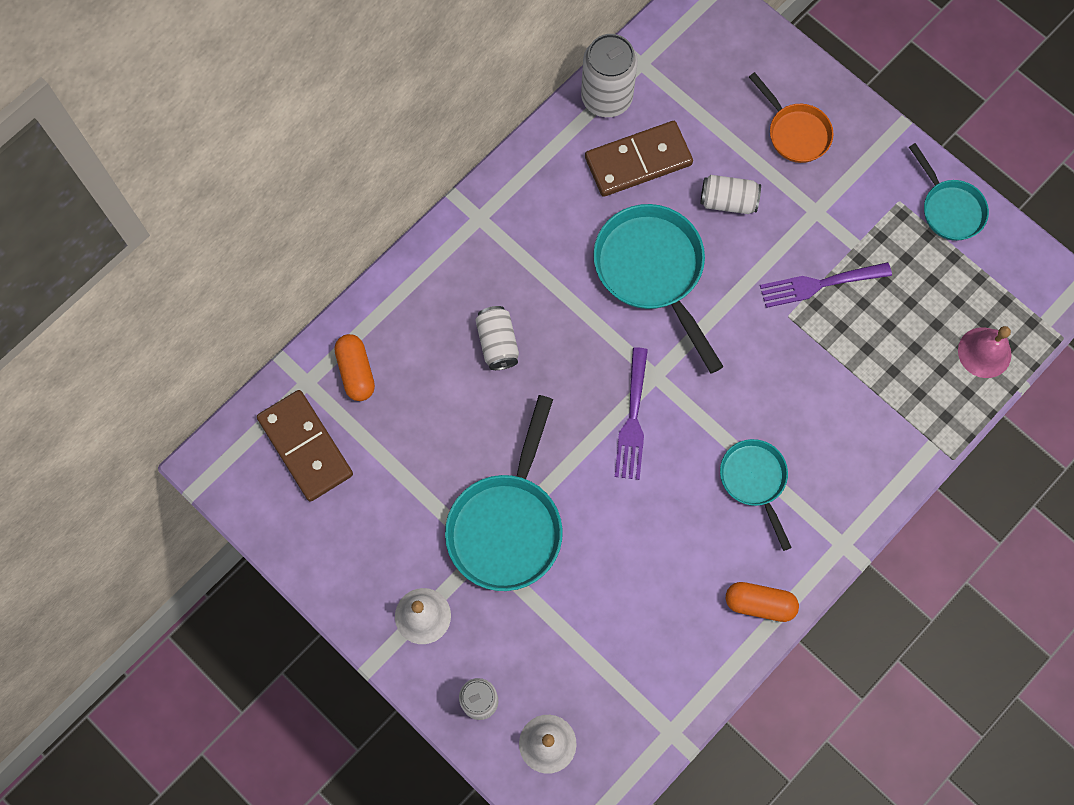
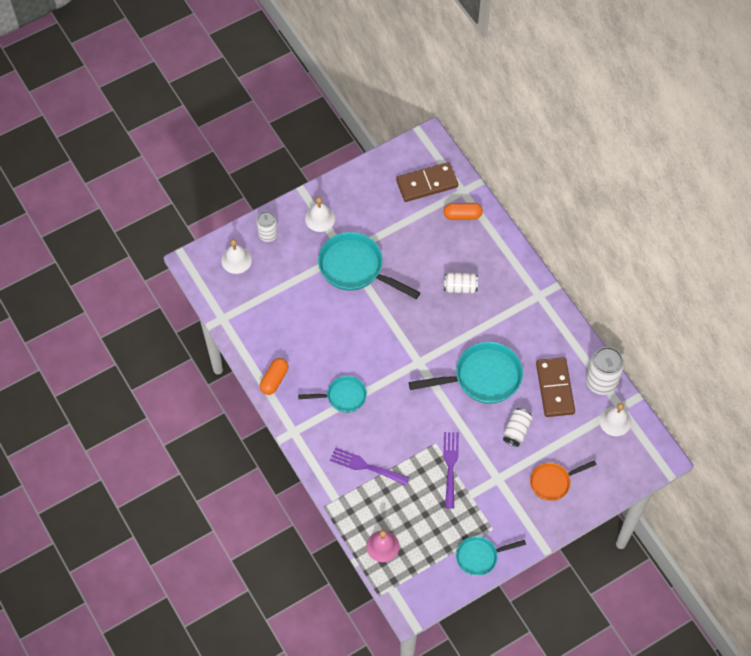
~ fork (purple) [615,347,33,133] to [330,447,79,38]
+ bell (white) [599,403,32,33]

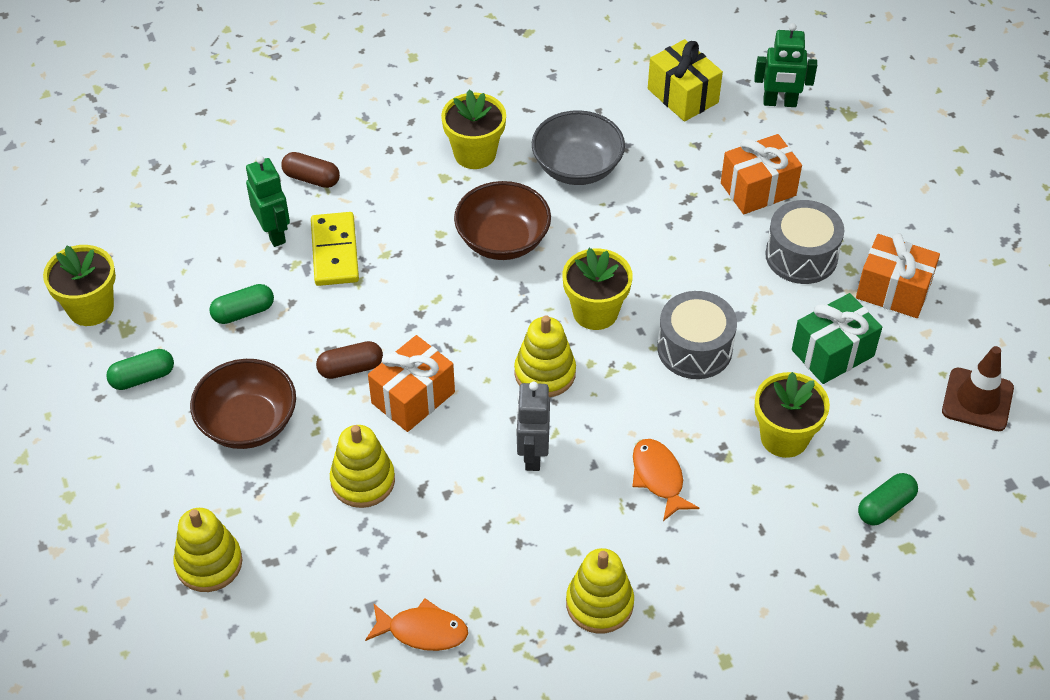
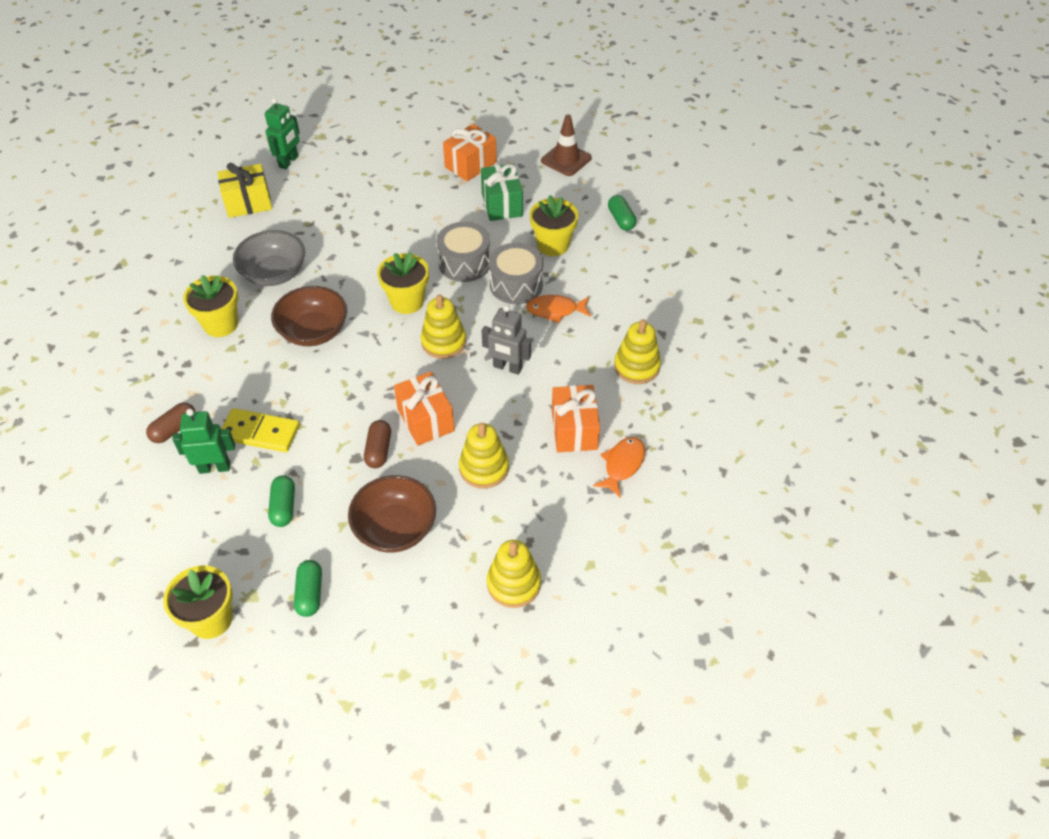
~ gift (orange) [721,134,81,80] to [552,385,48,67]
~ drum (grey) [765,200,79,84] to [489,243,54,61]

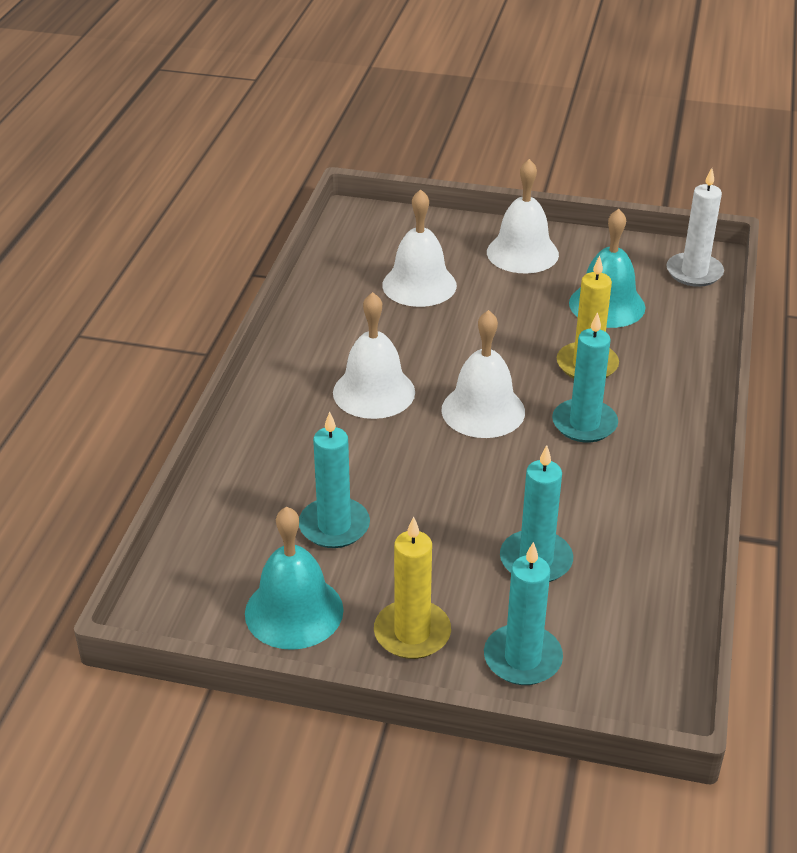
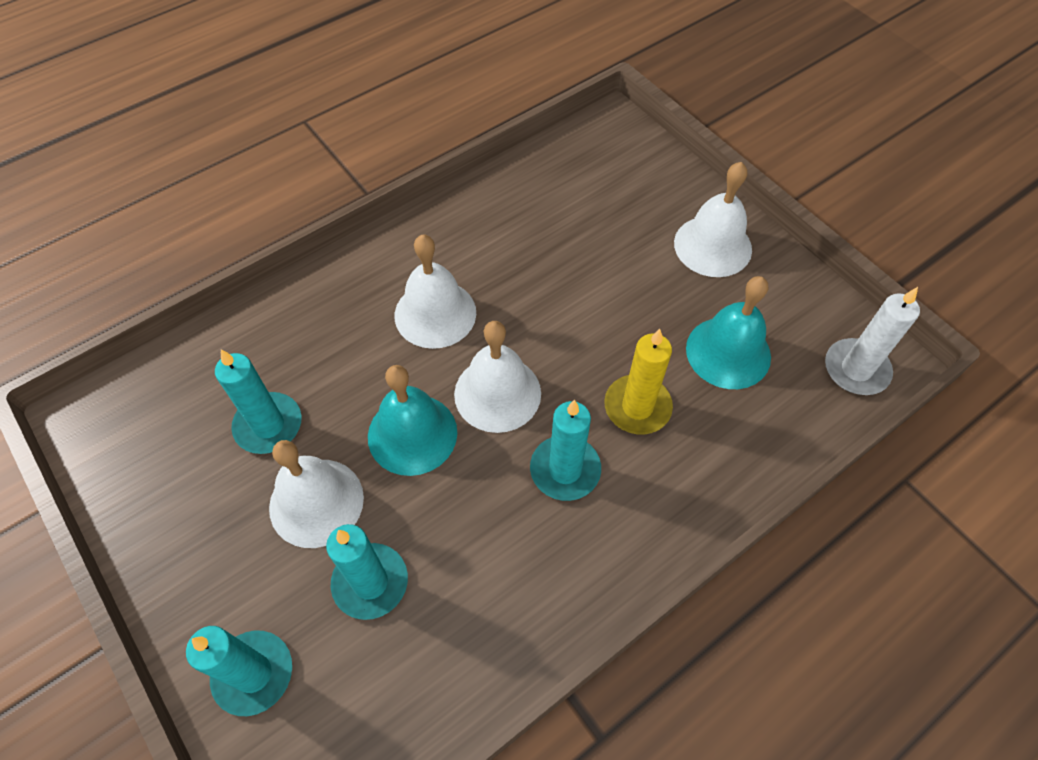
~ bell (turquoise) [245,506,99,144] to [368,365,89,111]
- candle (yellow) [374,517,77,142]
~ bell (white) [382,189,75,118] to [269,440,95,108]

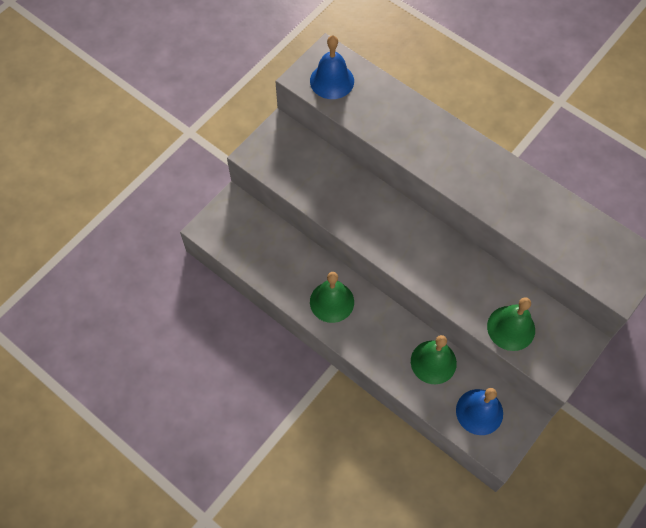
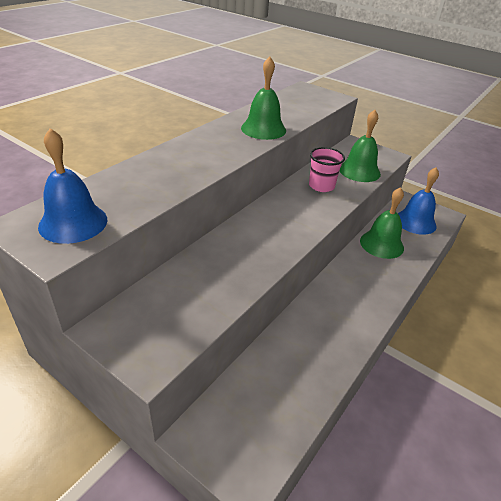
~ bell (green) [310,272,44,51] to [241,57,45,83]
+ cup (pink) [309,147,36,45]

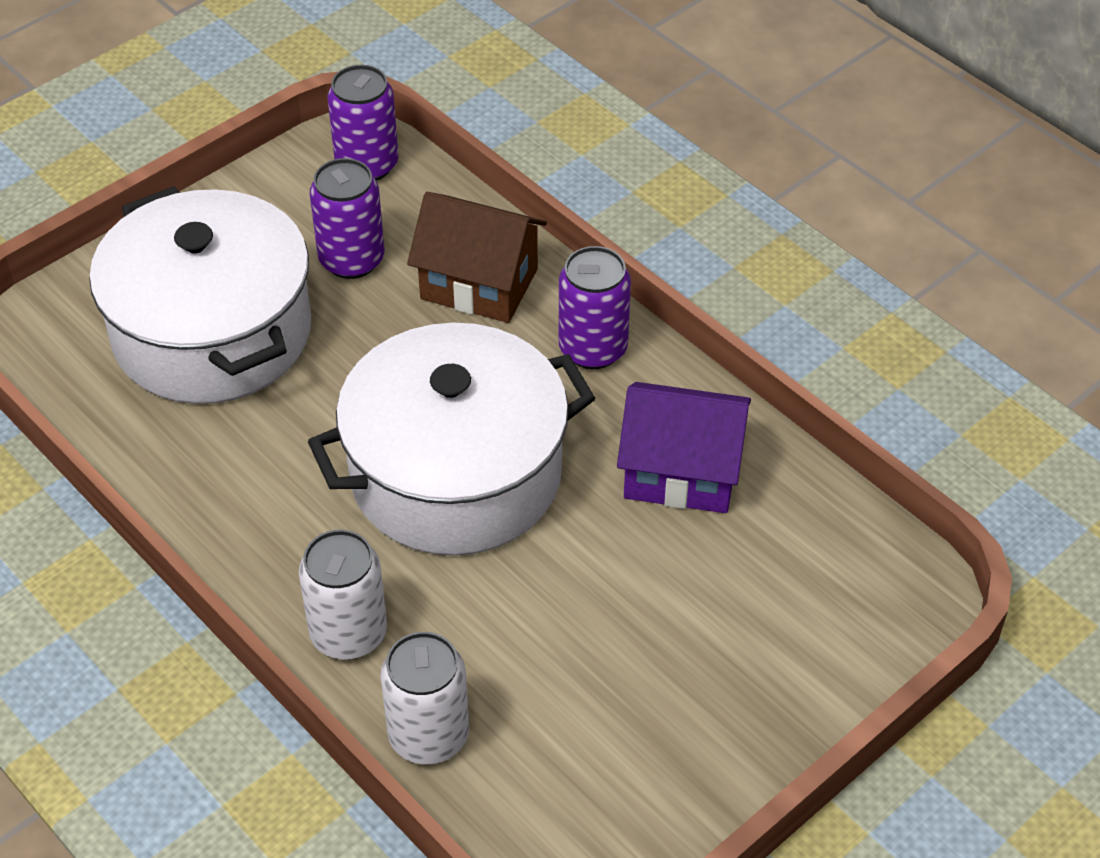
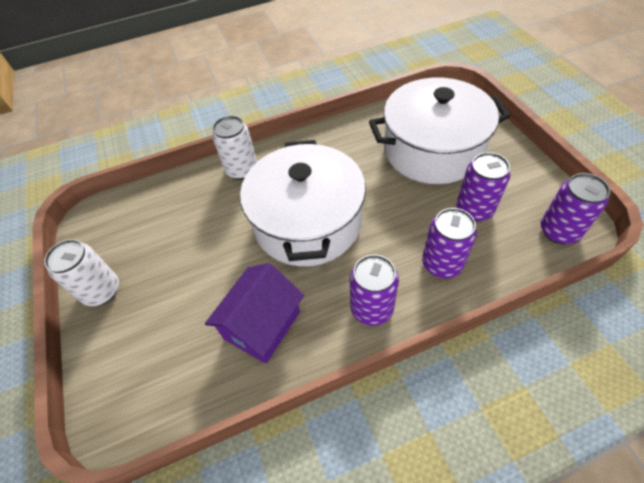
~ can (white) [381,632,88,132] to [44,239,75,67]
~ house (brown) [407,192,140,131] to can (purple) [422,208,55,70]

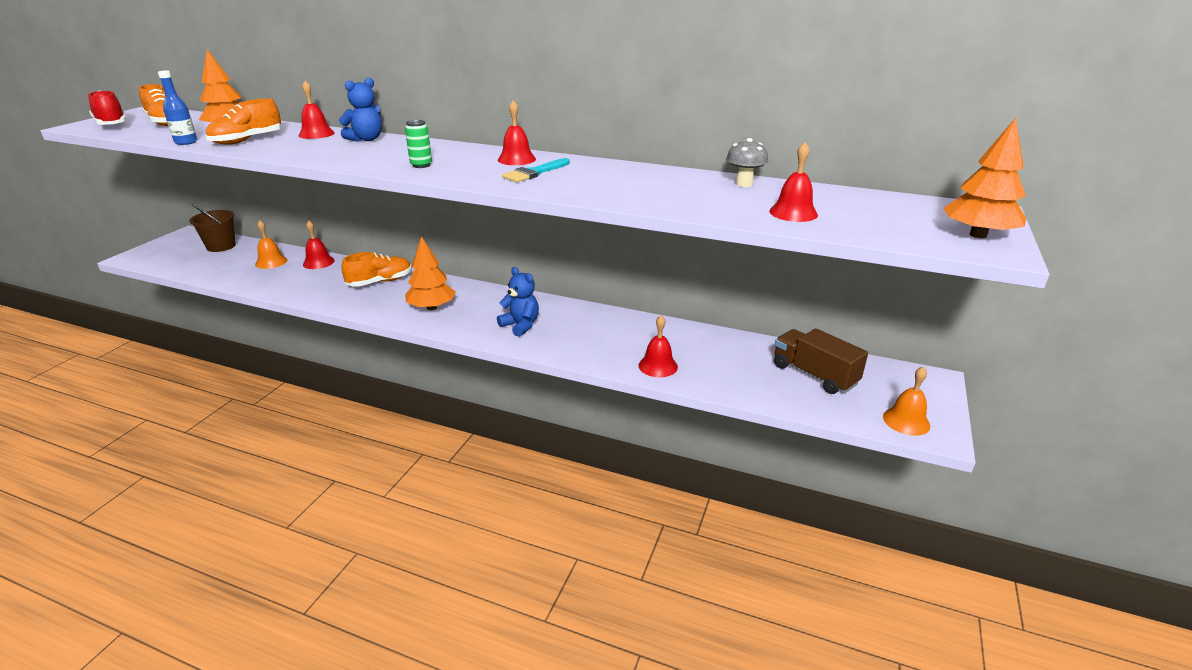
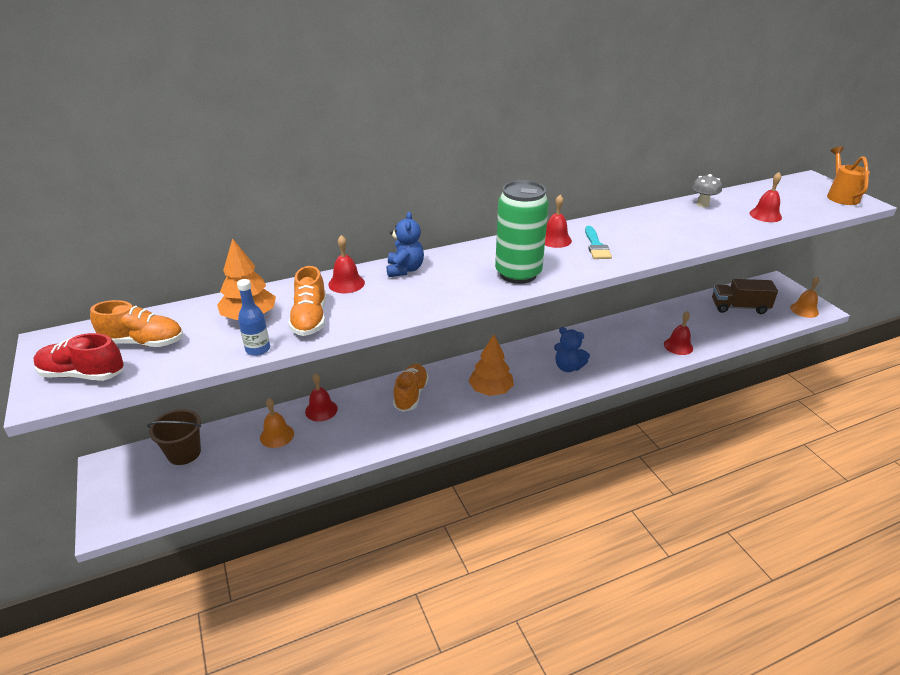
~ can (green) [405,120,27,48] = [495,180,54,104] x2.38
~ teddy bear (blue) [497,267,42,70] = [554,327,36,45] 150 degrees counterclockwise
~ tree (orange) [943,118,83,120] to watering can (orange) [827,146,43,59]

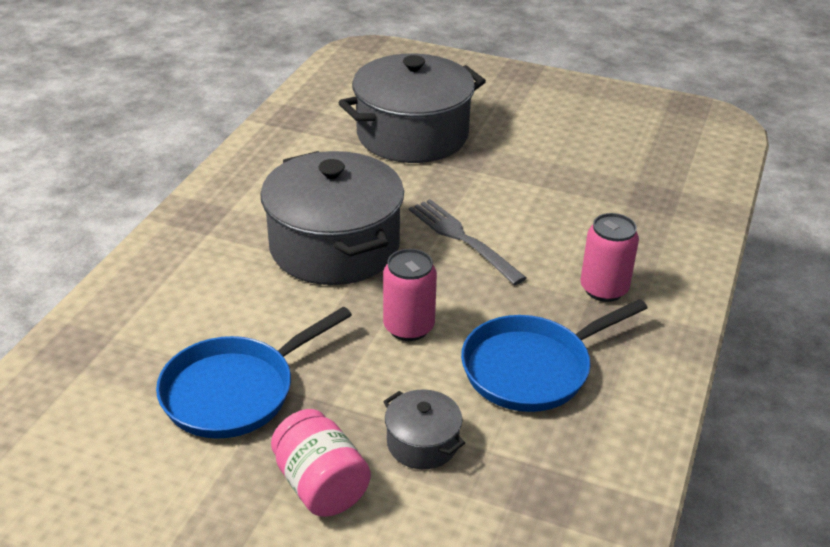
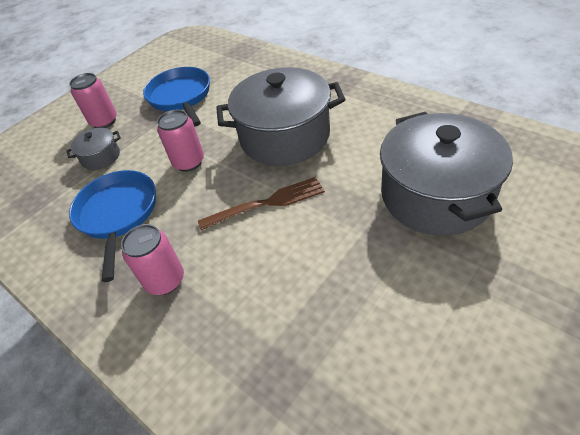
~ jar (pink) [271,409,100,108] to can (pink) [69,73,48,55]
~ fork (grey) [409,199,118,86] to fork (brown) [198,177,127,53]

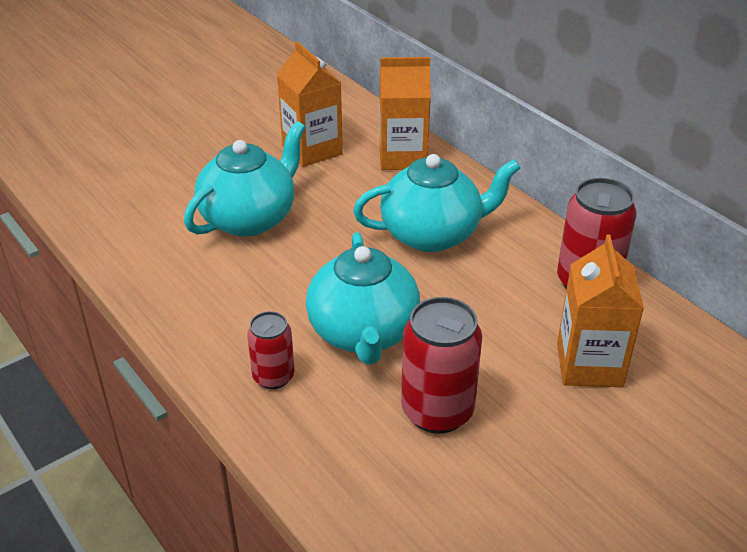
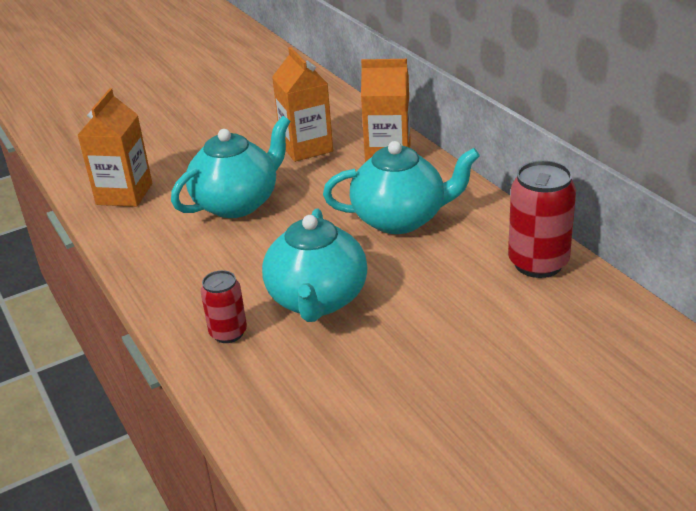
- can (red) [401,297,81,137]
~ carton (orange) [557,235,87,152] to [78,88,74,119]

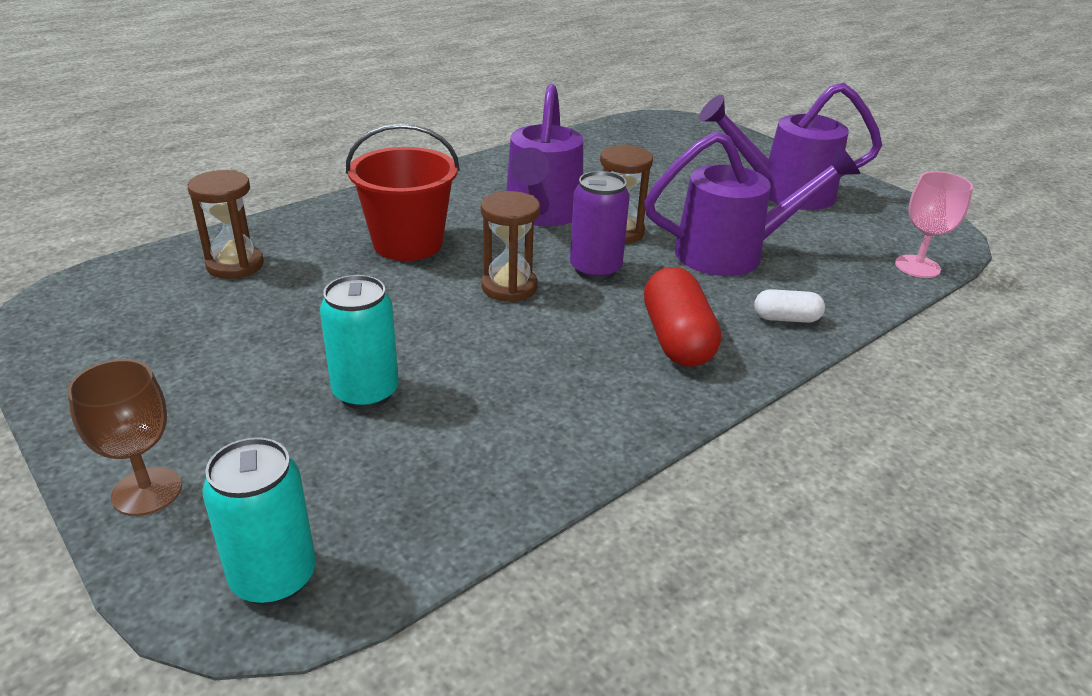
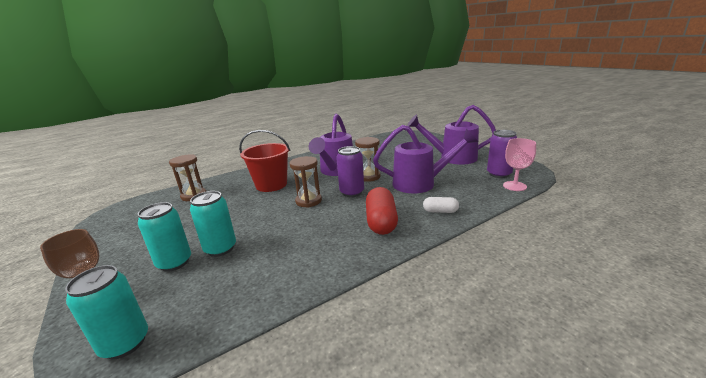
+ can (turquoise) [138,202,53,70]
+ can (purple) [487,130,30,48]

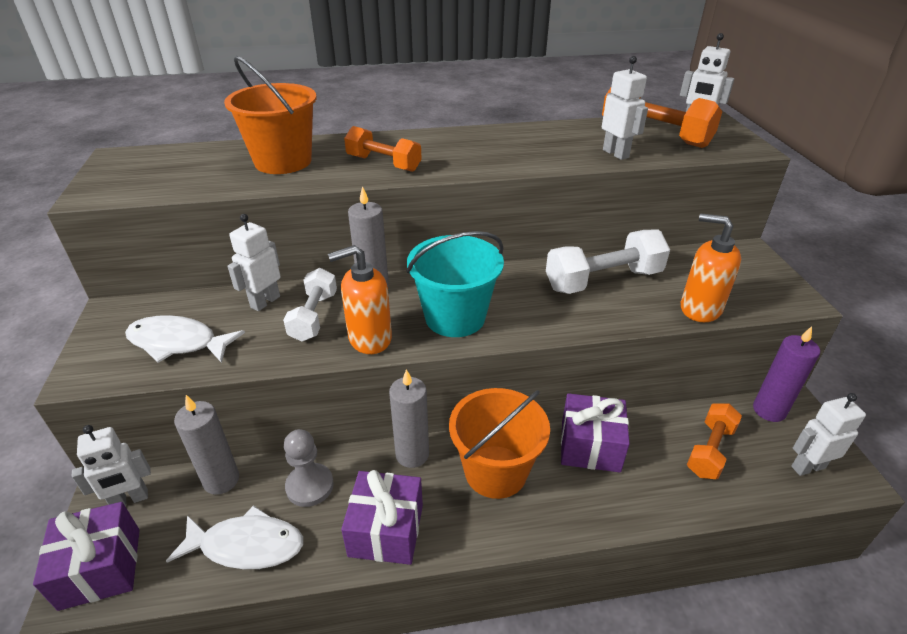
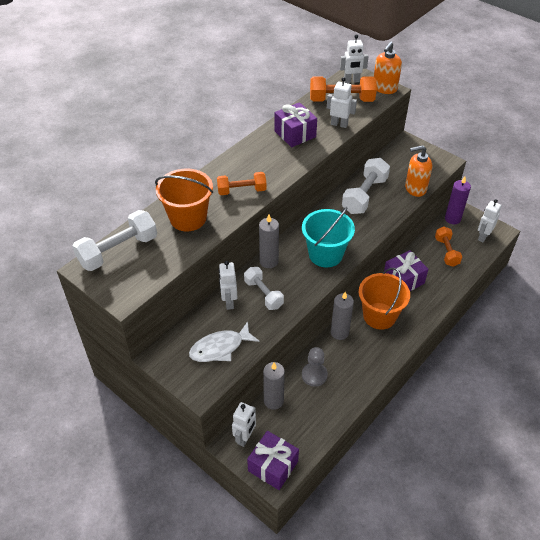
- fish (white) [166,505,137,64]
~ soap dispenser (orange) [328,245,64,109] to [374,42,28,52]
~ gift (purple) [341,470,82,95] to [274,102,43,45]
+ dumbbell (white) [73,210,84,61]

